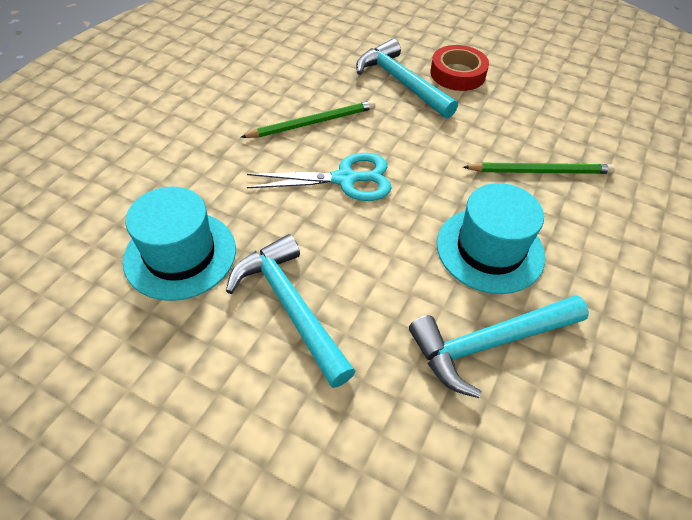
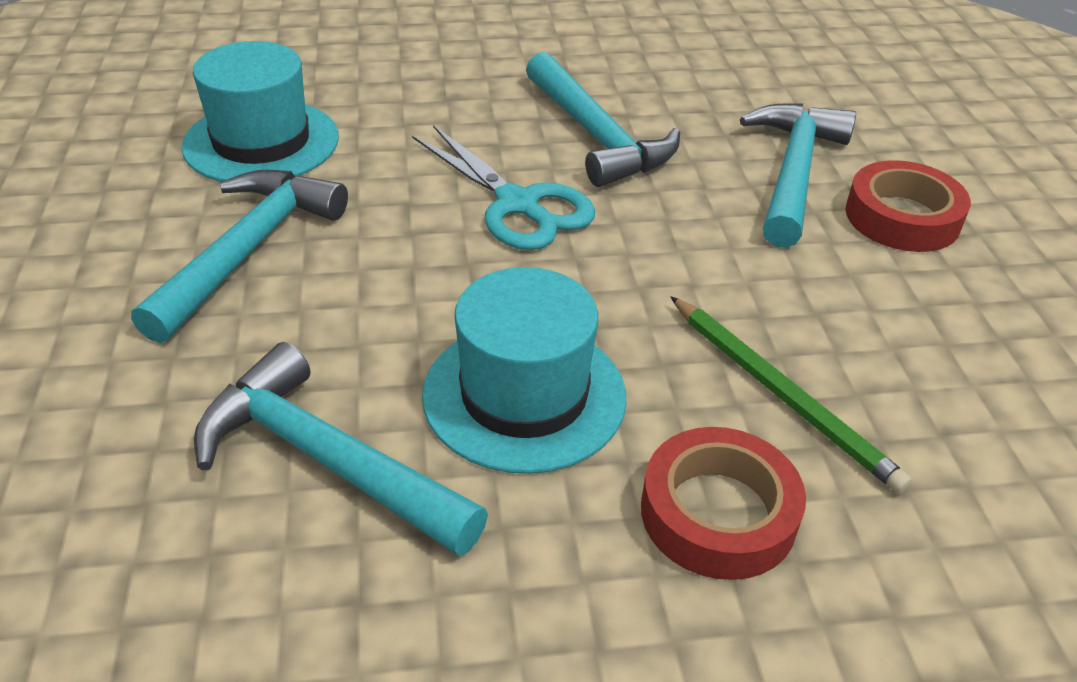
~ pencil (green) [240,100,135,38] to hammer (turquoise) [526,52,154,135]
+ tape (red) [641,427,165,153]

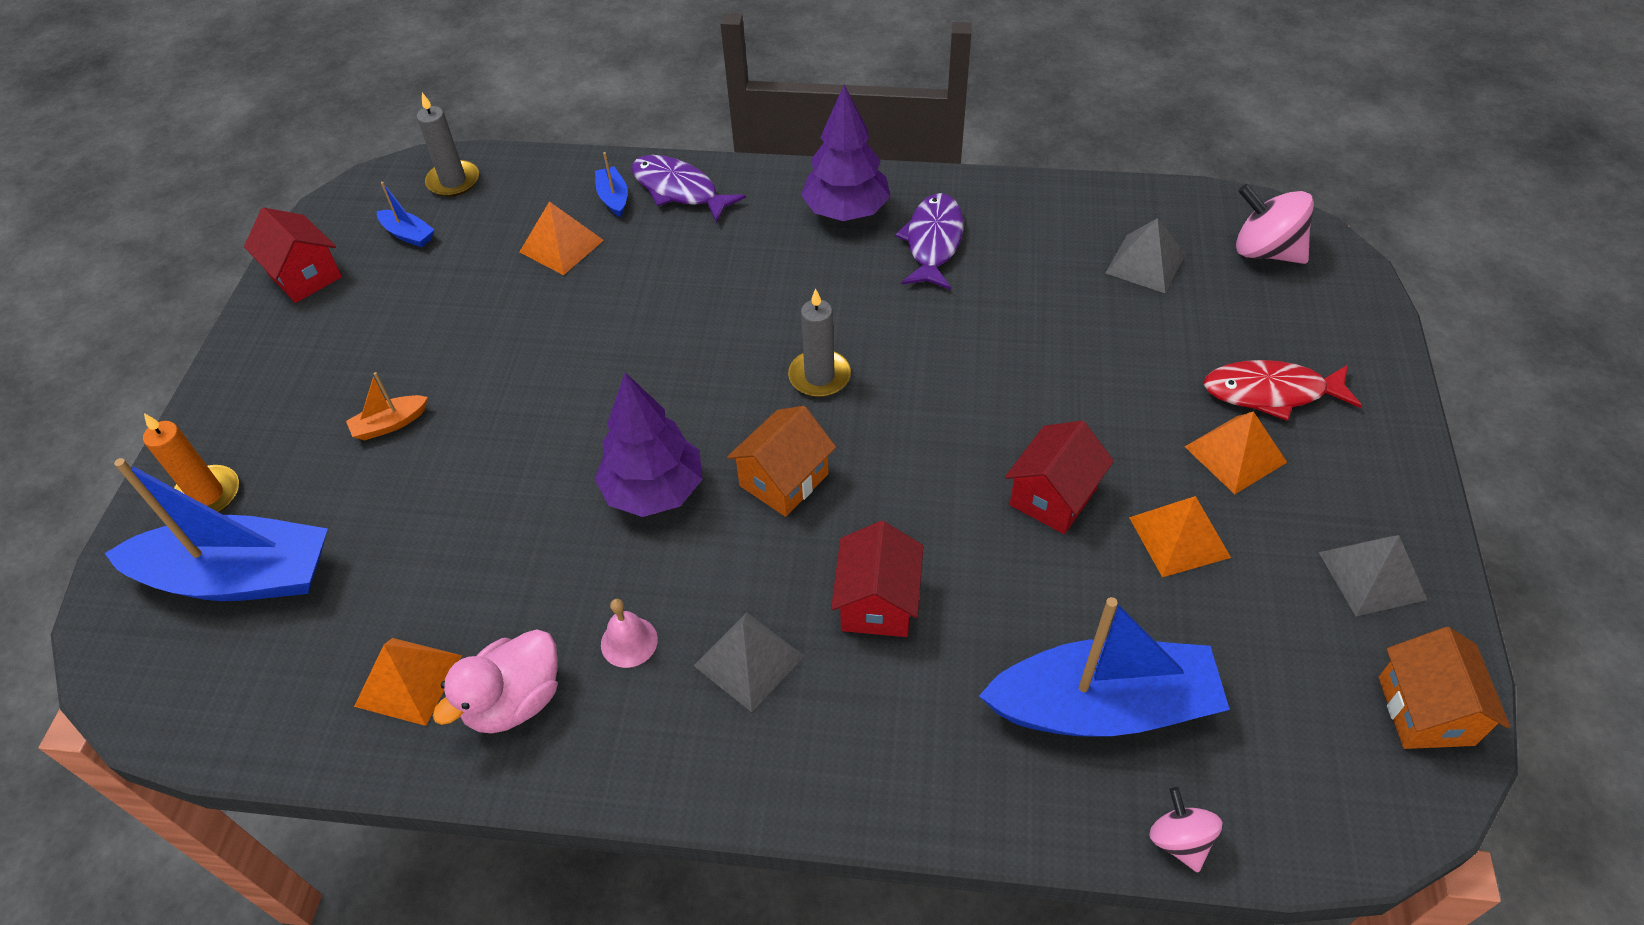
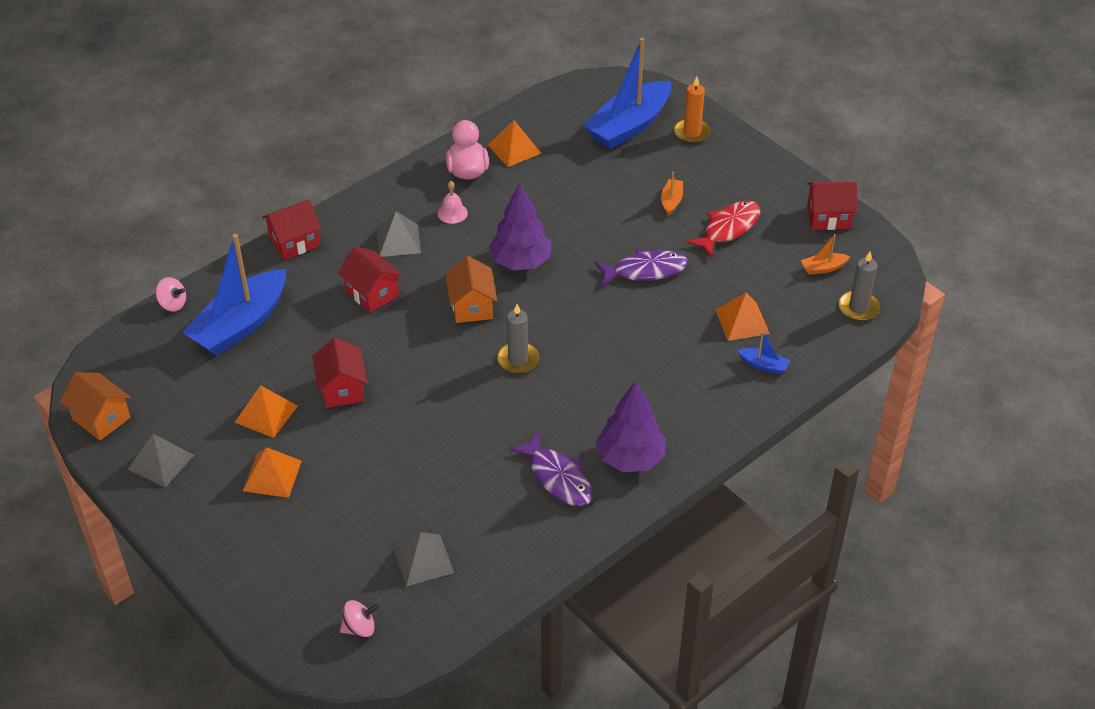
~ boat (blue) [377,182,57,65] to boat (orange) [801,234,49,41]
~ fish (purple) [632,155,114,69] to [594,248,94,38]
~ fish (red) [1204,360,158,61] to [686,201,74,57]
~ spinning top (pink) [1236,184,78,80] = [340,600,39,37] x0.59
+ house (red) [262,200,59,60]

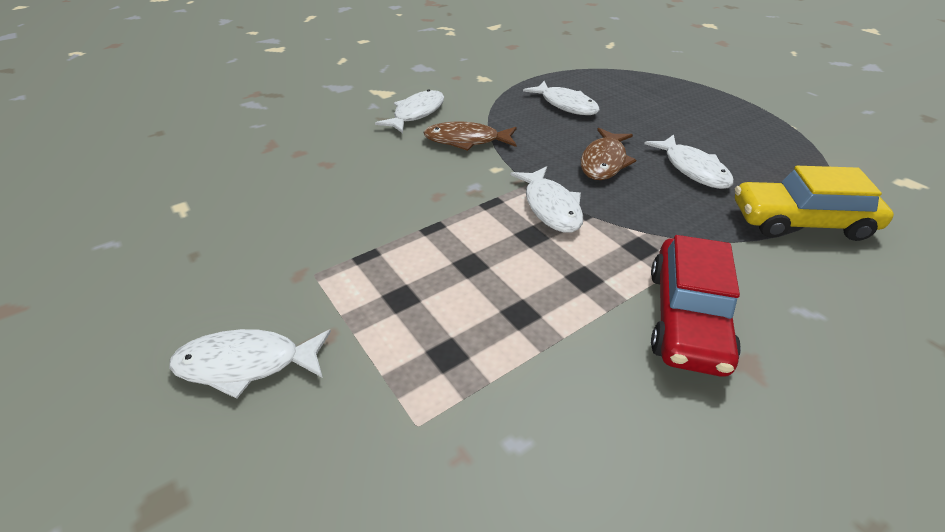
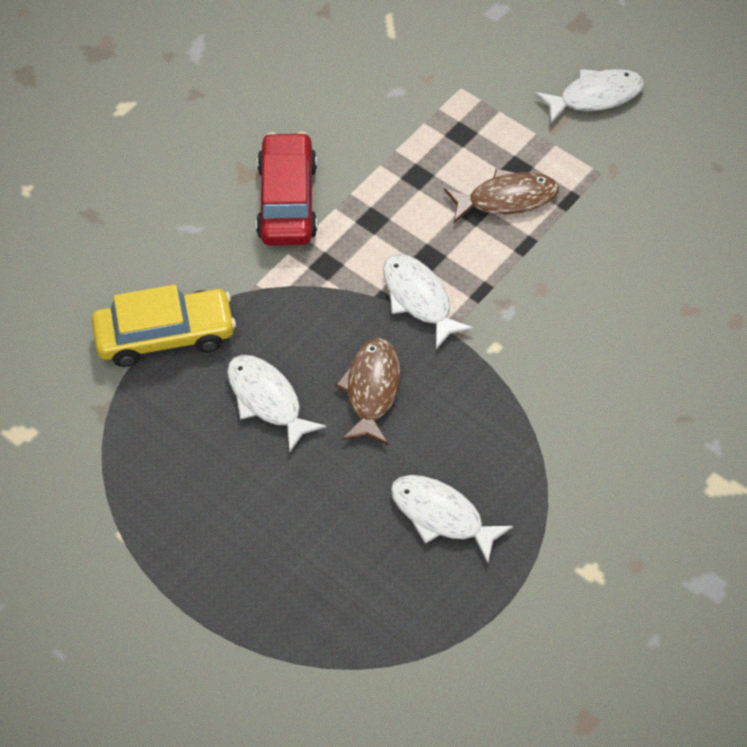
- fish (white) [375,89,69,44]
~ fish (brown) [423,122,94,29] to [444,169,115,54]

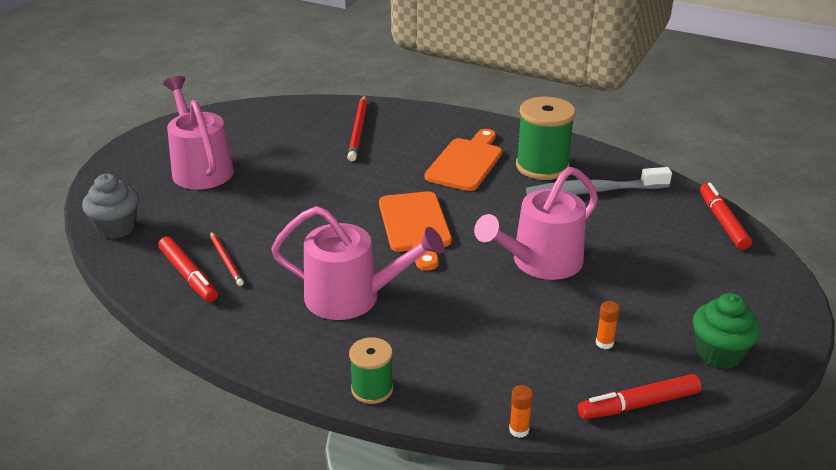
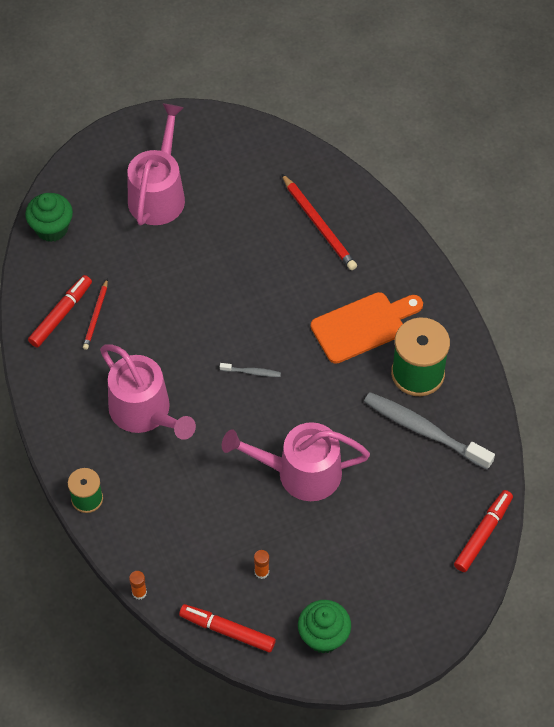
~ cupcake (grey) [82,174,57,65] to cupcake (green) [25,193,48,49]
~ marker (red) [158,237,60,65] = [28,275,64,73] 150 degrees counterclockwise
~ pencil (red) [347,95,21,66] = [282,174,75,96] 75 degrees counterclockwise
~ cutting board (orange) [379,191,73,80] to toothbrush (grey) [220,363,61,14]

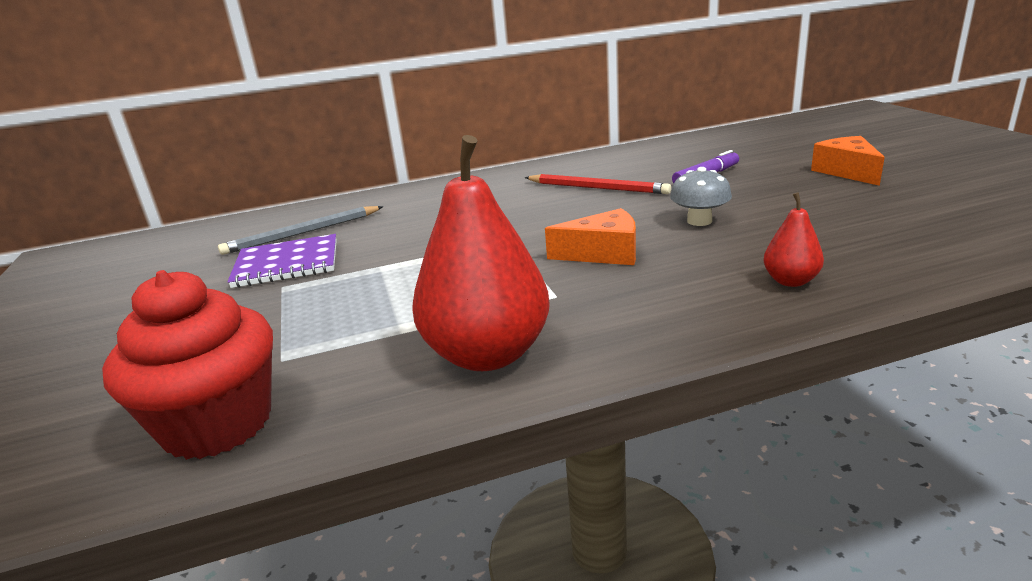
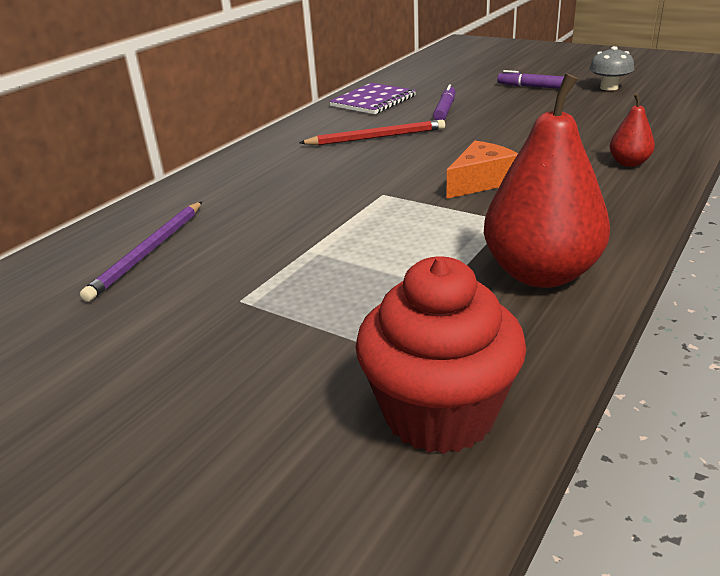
~ pencil (grey) [218,206,165,49] to pencil (purple) [80,202,122,100]
~ notebook (purple) [227,234,110,54] to [329,83,87,31]
~ mushroom (grey) [670,167,62,59] to [589,46,45,45]
~ cheese (orange) [811,136,74,50] to marker (purple) [497,70,67,19]

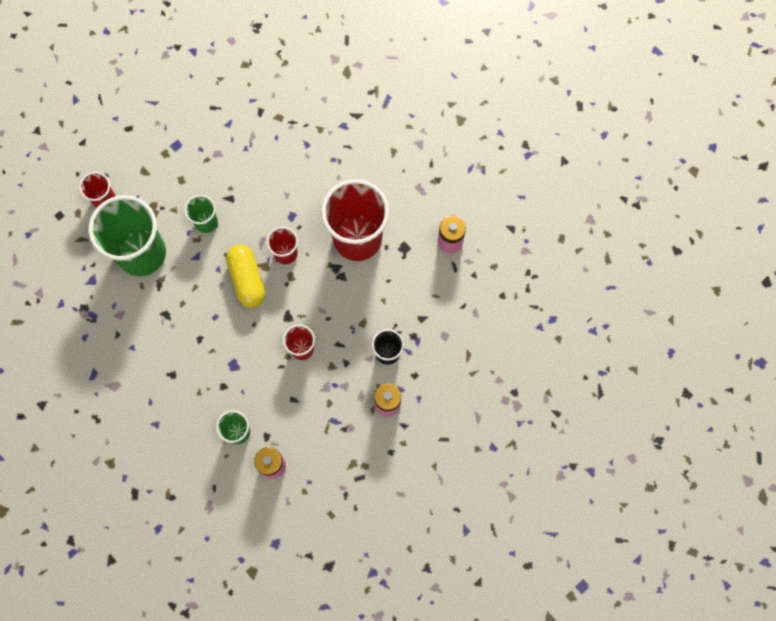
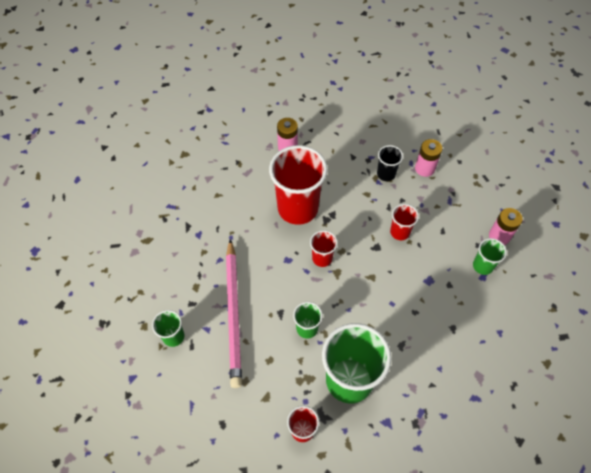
- capsule (yellow) [226,245,39,63]
+ cup (green) [152,310,32,37]
+ pencil (pink) [226,239,16,149]

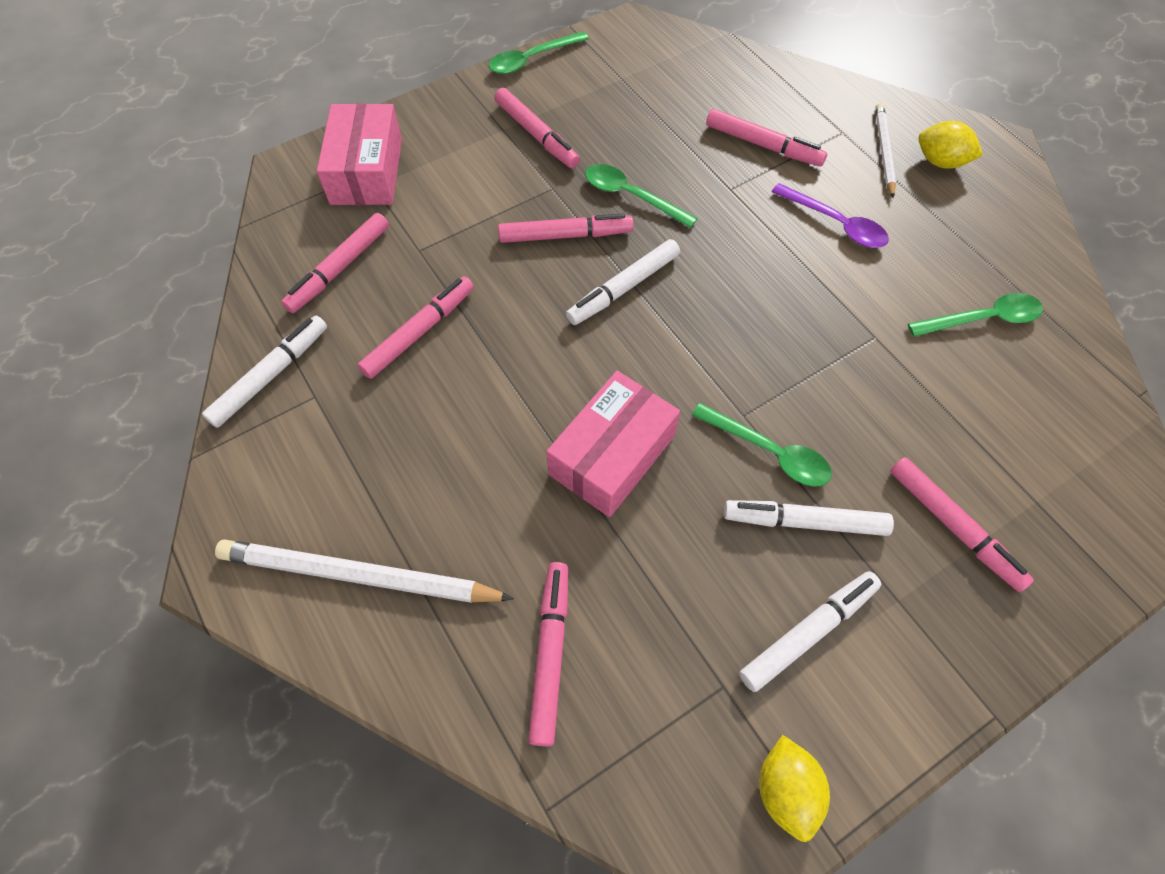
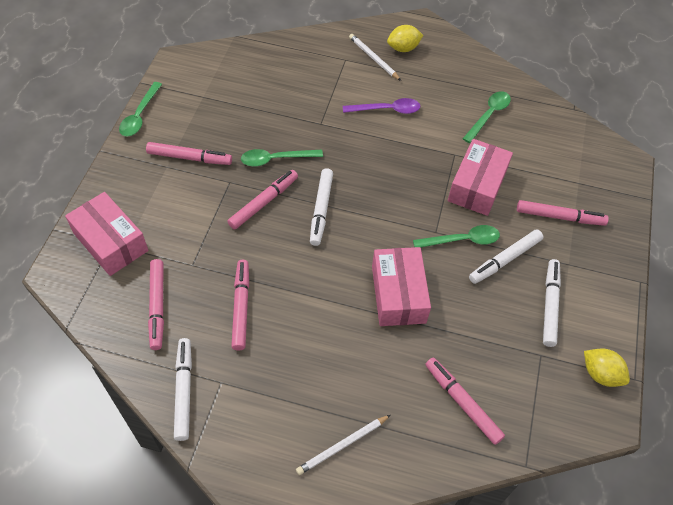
~ pencil (white) [215,539,299,64] = [296,415,95,60] x0.57
- marker (pink) [706,109,121,58]
+ box (pink) [448,139,65,77]

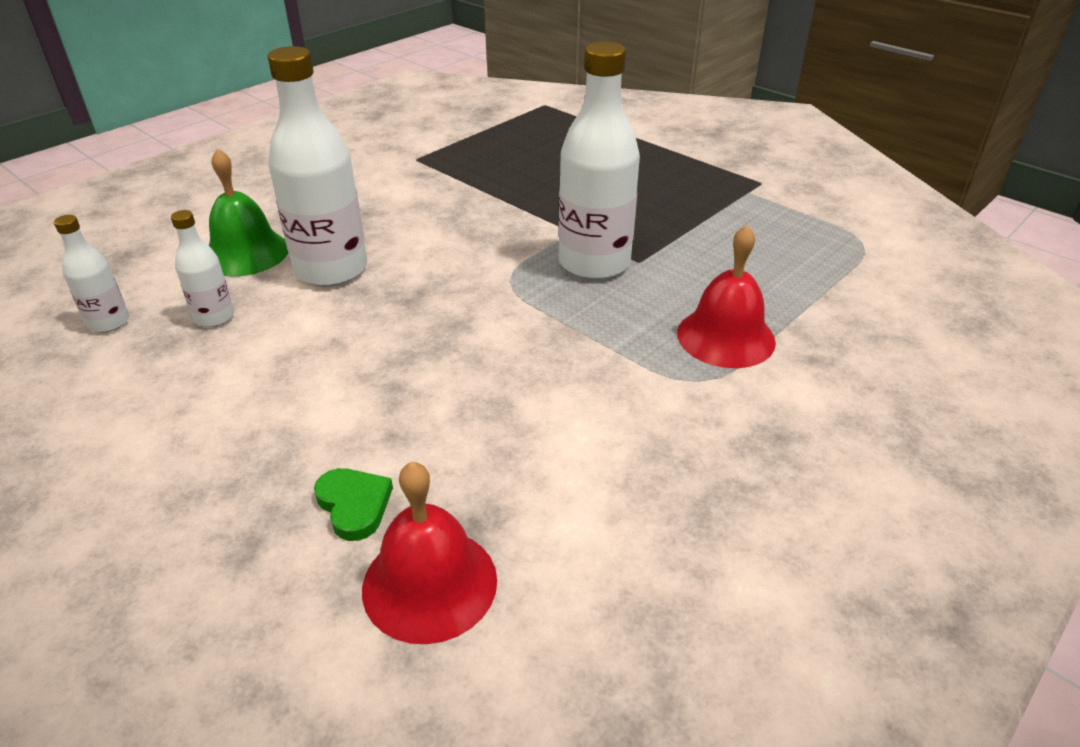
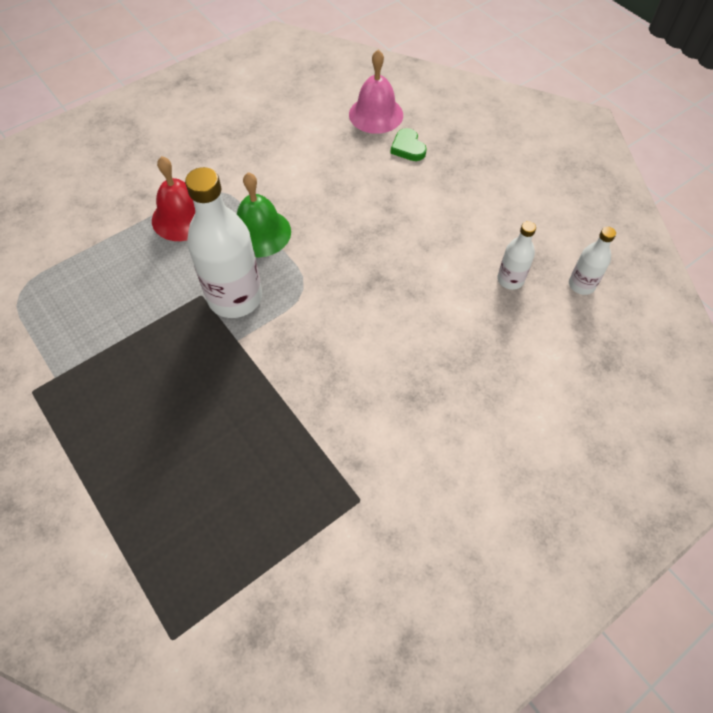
~ bell (green) [209,148,79,128] to [237,172,54,85]
- bottle (white) [267,46,100,241]
~ bell (red) [362,461,135,183] to bell (pink) [349,50,54,84]

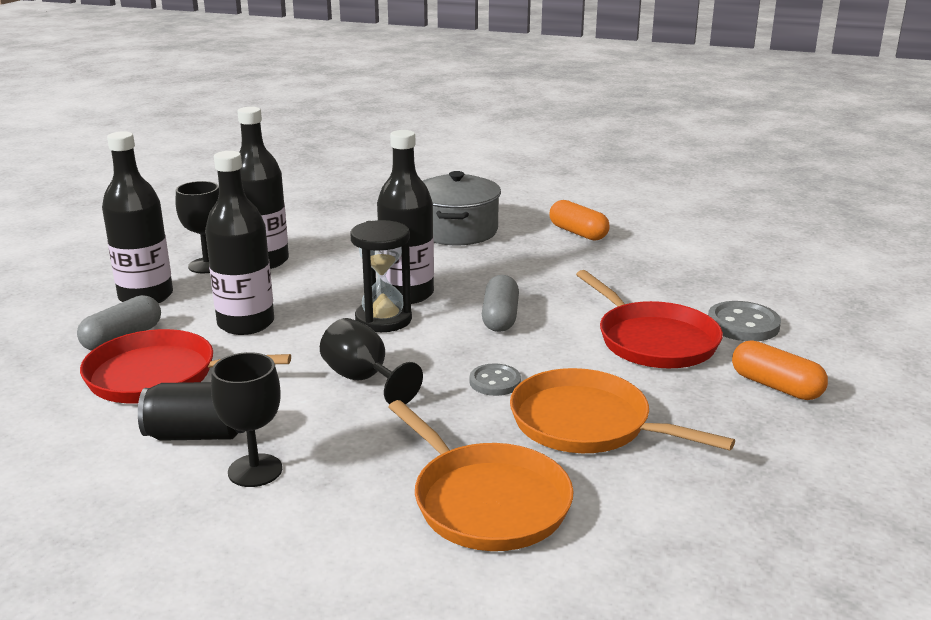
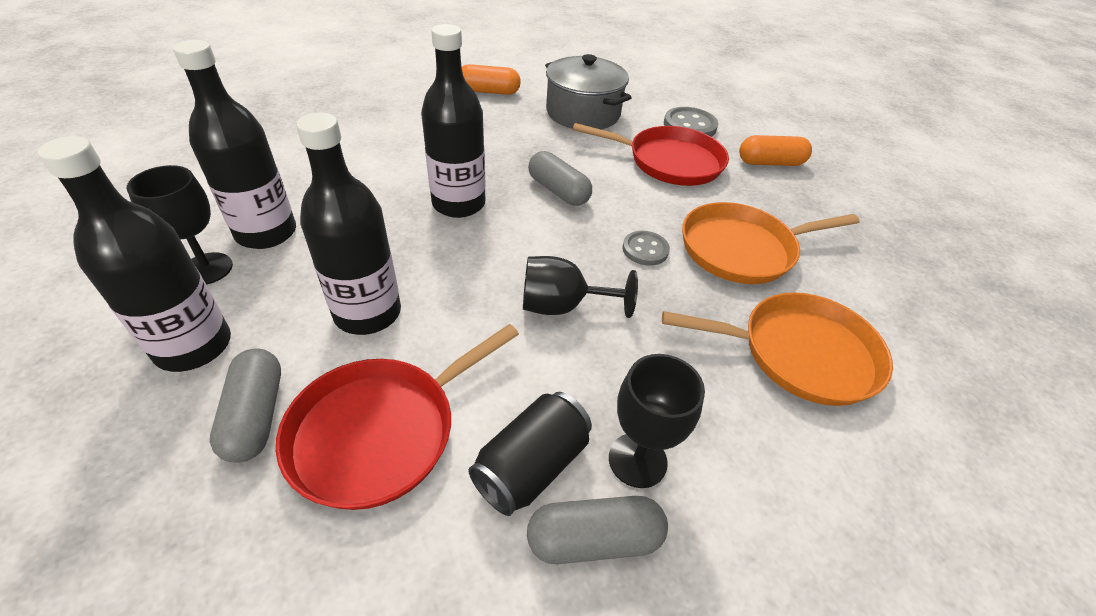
- hourglass (black) [350,220,62,112]
~ pot (grey) [423,171,78,74] to [545,54,87,75]
+ capsule (grey) [527,496,141,68]

